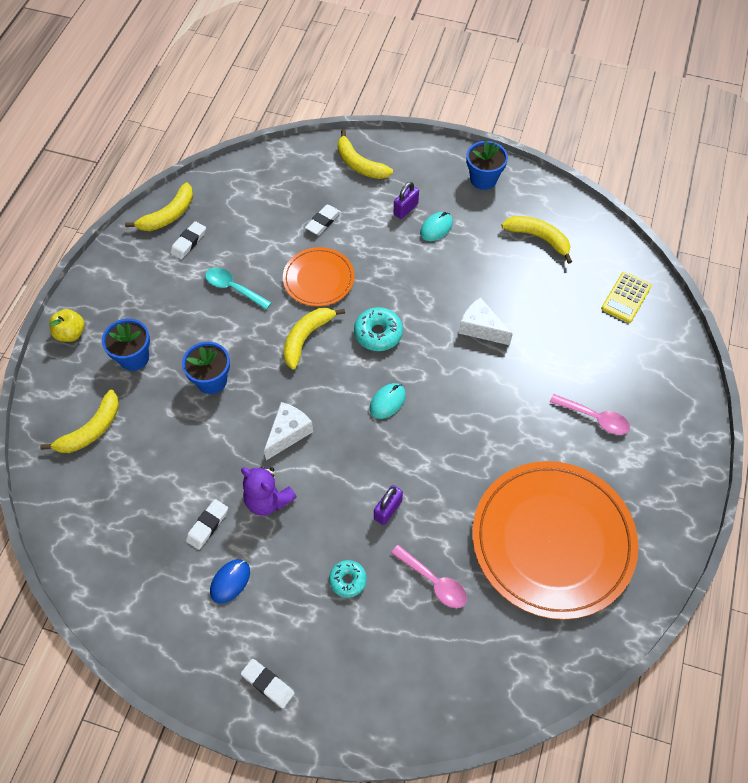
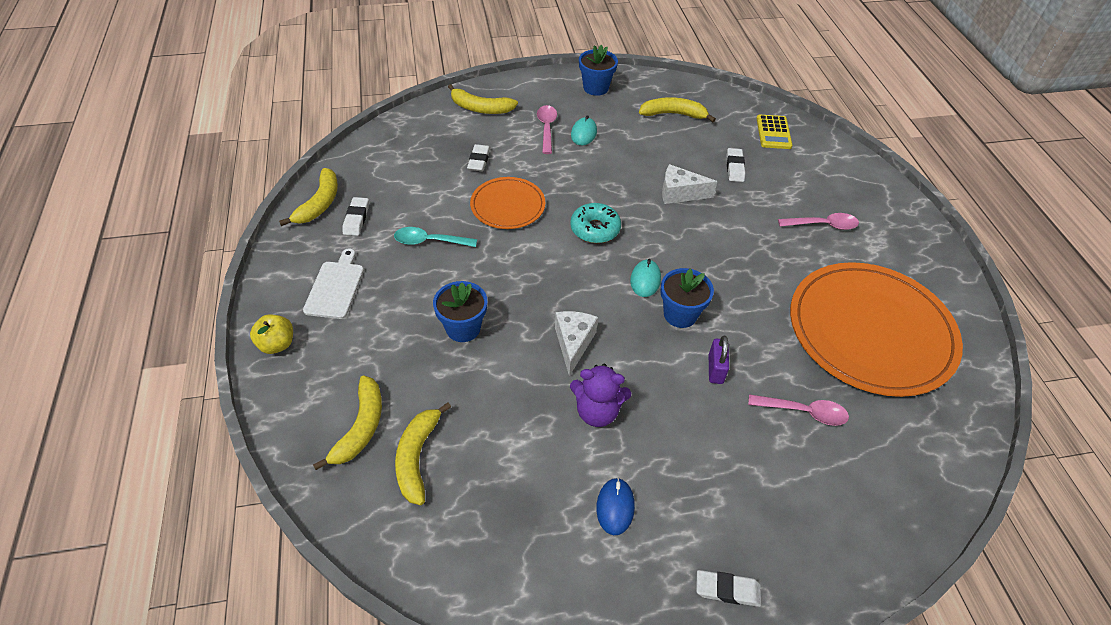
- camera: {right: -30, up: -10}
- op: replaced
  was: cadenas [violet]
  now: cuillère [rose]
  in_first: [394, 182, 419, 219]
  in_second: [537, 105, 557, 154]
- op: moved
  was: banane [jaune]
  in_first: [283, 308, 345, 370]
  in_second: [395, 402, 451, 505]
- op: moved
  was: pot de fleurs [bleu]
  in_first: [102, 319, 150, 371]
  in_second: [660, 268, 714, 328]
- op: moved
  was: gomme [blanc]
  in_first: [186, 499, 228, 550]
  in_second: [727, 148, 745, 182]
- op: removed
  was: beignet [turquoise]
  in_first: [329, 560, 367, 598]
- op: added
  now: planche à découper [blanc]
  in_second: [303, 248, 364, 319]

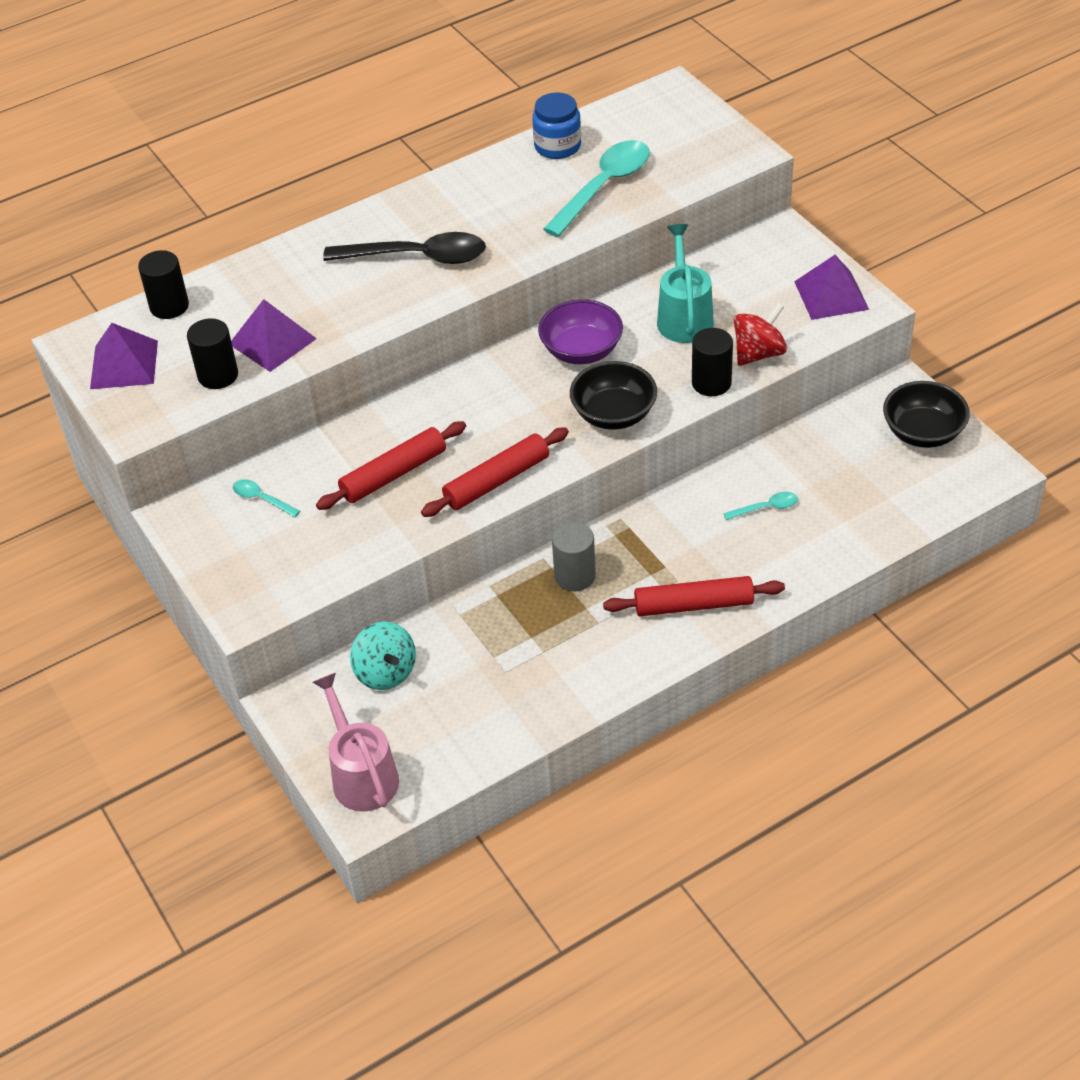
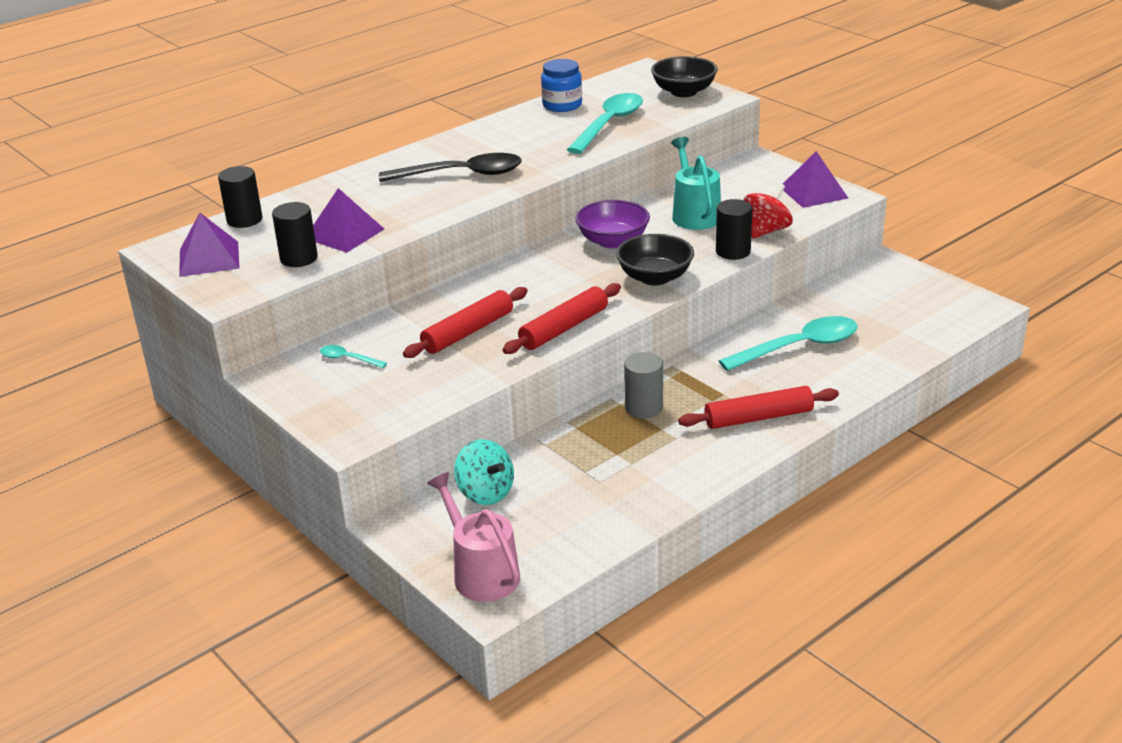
- camera: {right: -10, up: -15}
- op: moved
  was: bol [noir]
  in_first: [883, 381, 970, 448]
  in_second: [651, 56, 718, 97]
- op: resized
  was: cuillère [turquoise]
  in_first: [723, 492, 798, 520]
  in_second: [719, 316, 858, 371]
  ratio: 2.21

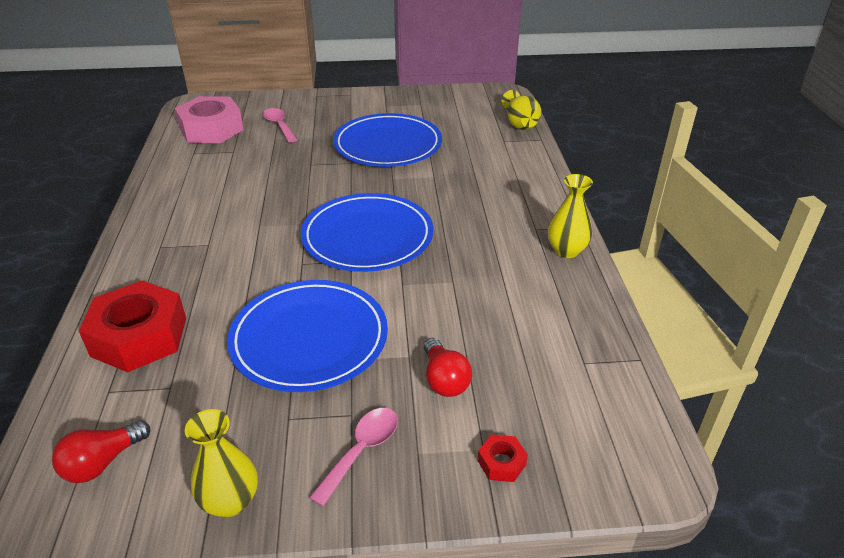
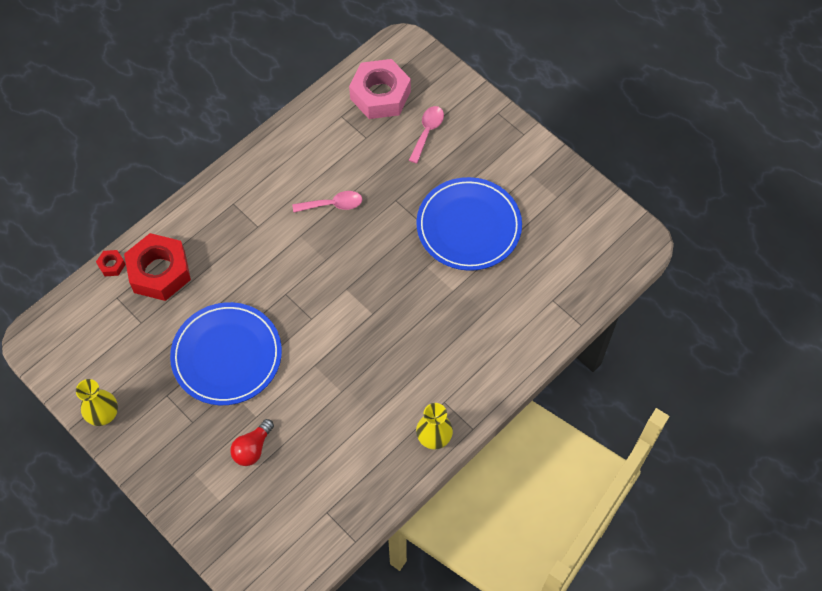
- camera: {right: 50, up: 25}
- op: removed
  was: vase [jaune]
  in_first: [502, 90, 541, 130]
- op: removed
  was: assiette [bleu]
  in_first: [301, 193, 433, 272]
- op: moved
  was: cuillère [rose]
  in_first: [309, 408, 398, 507]
  in_second: [293, 191, 362, 213]
- op: removed
  was: ampoule [rouge]
  in_first: [52, 420, 150, 483]
- op: moved
  was: écrou [rouge]
  in_first: [478, 434, 528, 482]
  in_second: [96, 250, 126, 276]

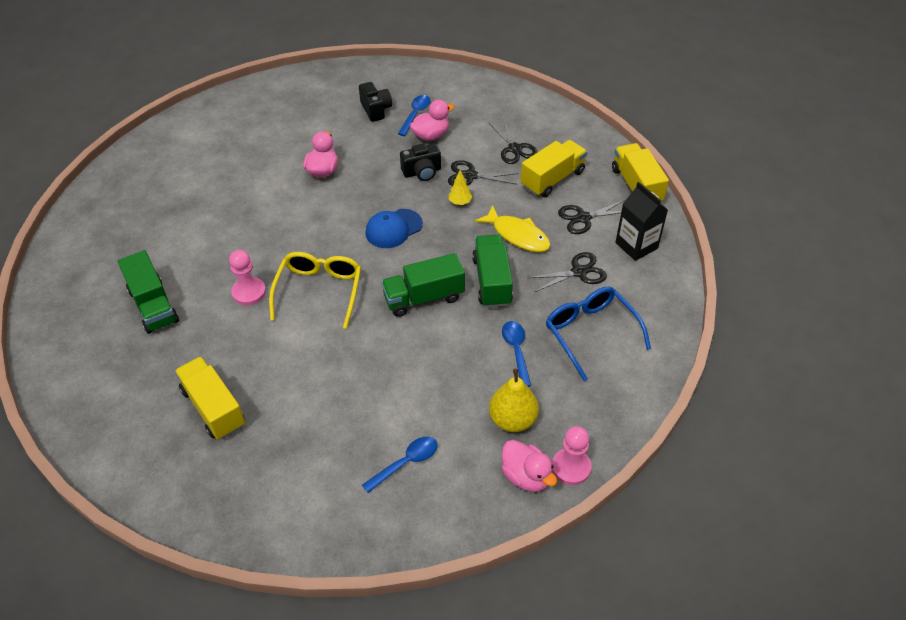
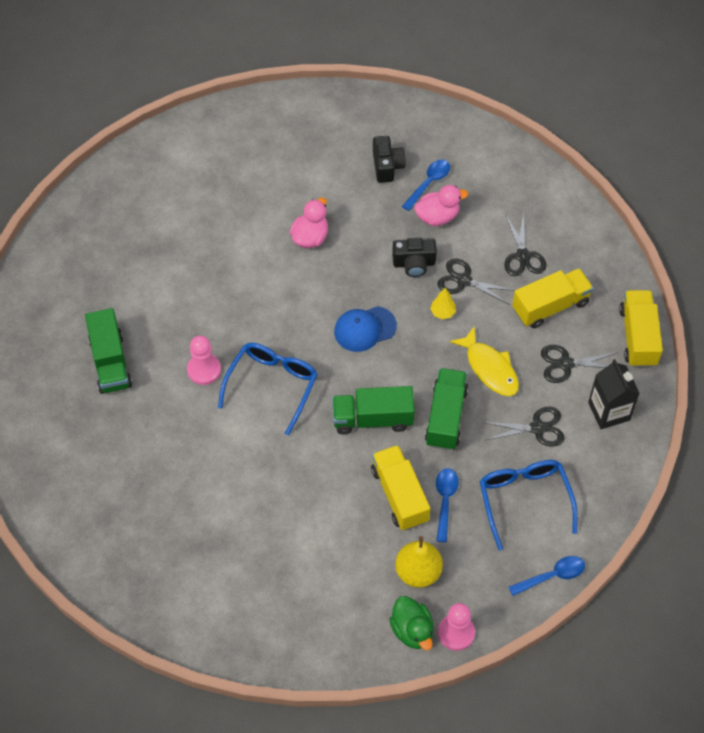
- camera: {right: 15, up: 10}
- op: recoloured
  was: lunettes [jaune]
  now: lunettes [bleu]
  in_first: [269, 252, 361, 329]
  in_second: [218, 343, 318, 436]
- op: moved
  was: camion [jaune]
  in_first: [175, 356, 245, 440]
  in_second: [371, 445, 430, 531]
- op: moved
  was: cuillère [bleu]
  in_first: [362, 437, 438, 493]
  in_second: [509, 556, 585, 596]
- op: recoloured
  was: canard [rose]
  now: canard [vert]
  in_first: [501, 440, 557, 492]
  in_second: [389, 596, 434, 650]

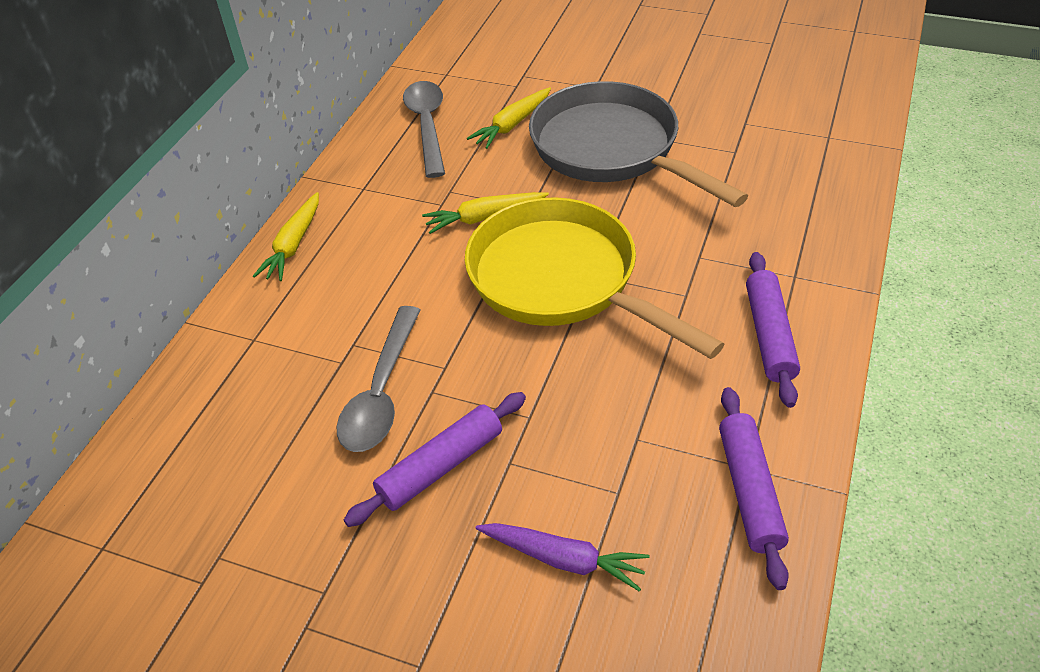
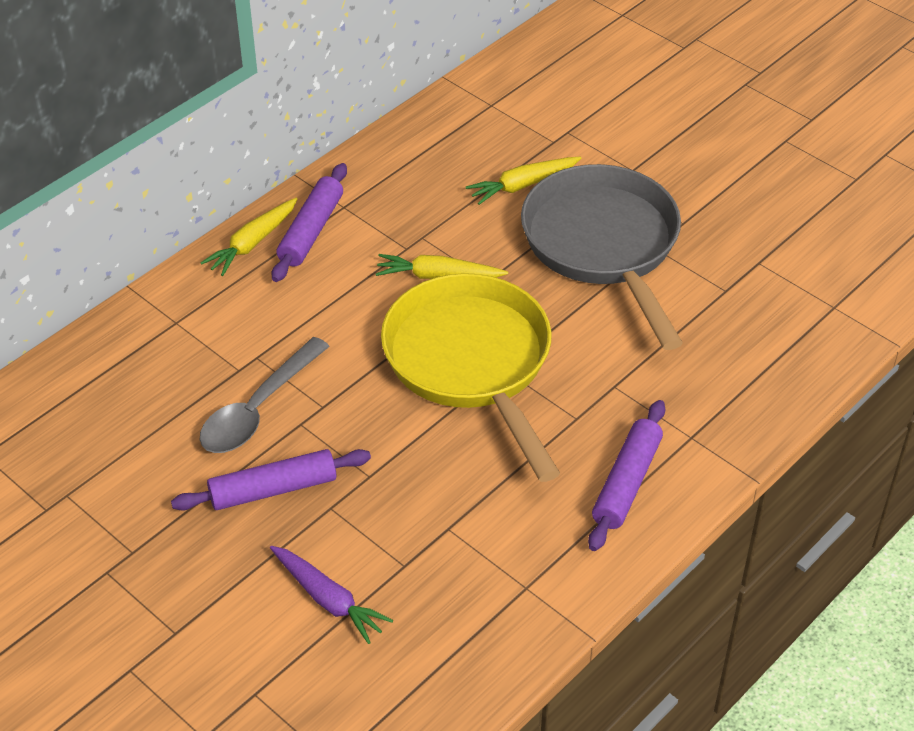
- camera: {right: 20, up: 0}
- op: removed
  was: cuillère [gris]
  in_first: [403, 81, 445, 178]
- op: moved
  was: rouleau à pâtisserie [violet]
  in_first: [719, 387, 789, 590]
  in_second: [272, 163, 347, 282]

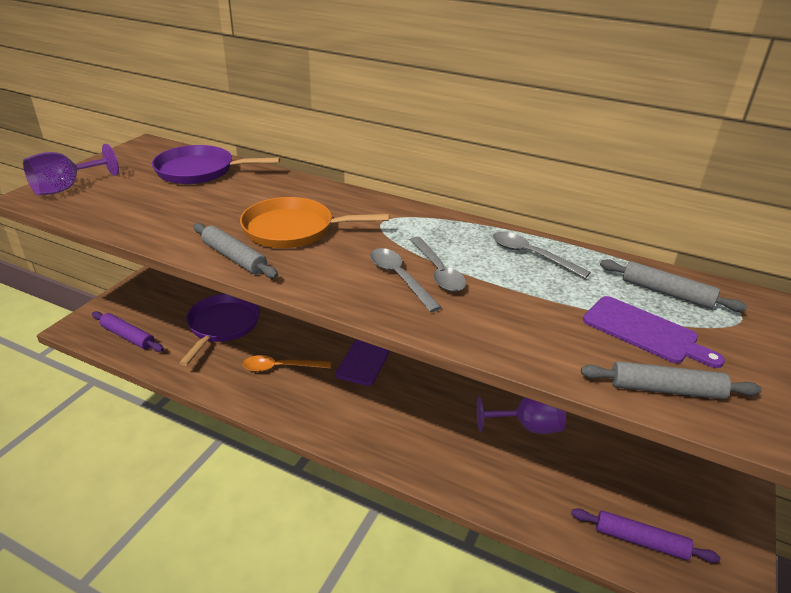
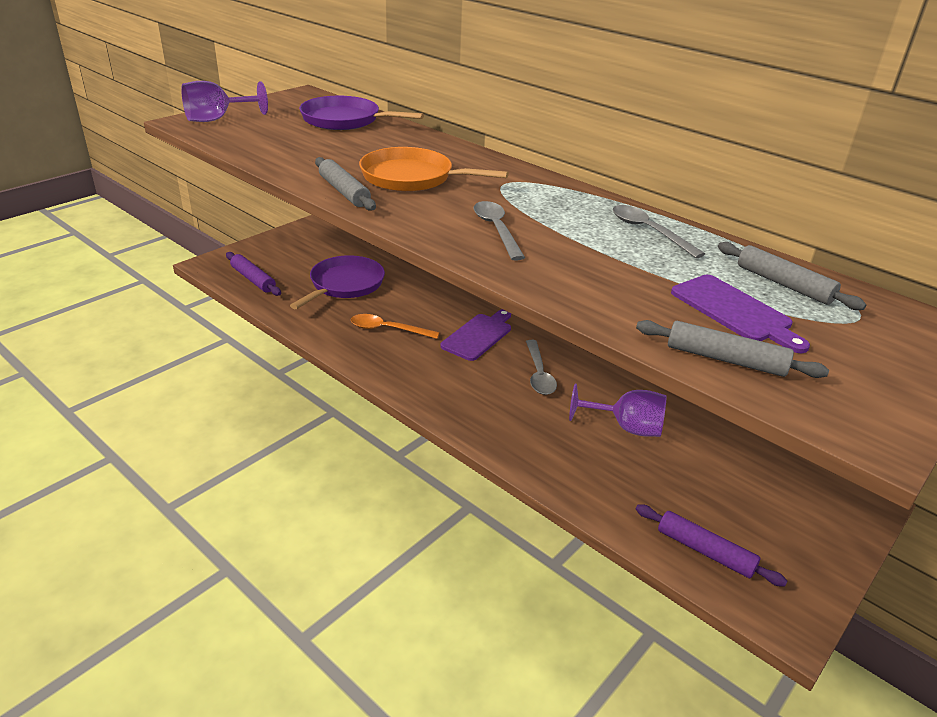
- camera: {right: 15, up: 0}
- op: moved
  was: cuillère [gris]
  in_first: [410, 237, 466, 292]
  in_second: [526, 340, 557, 395]

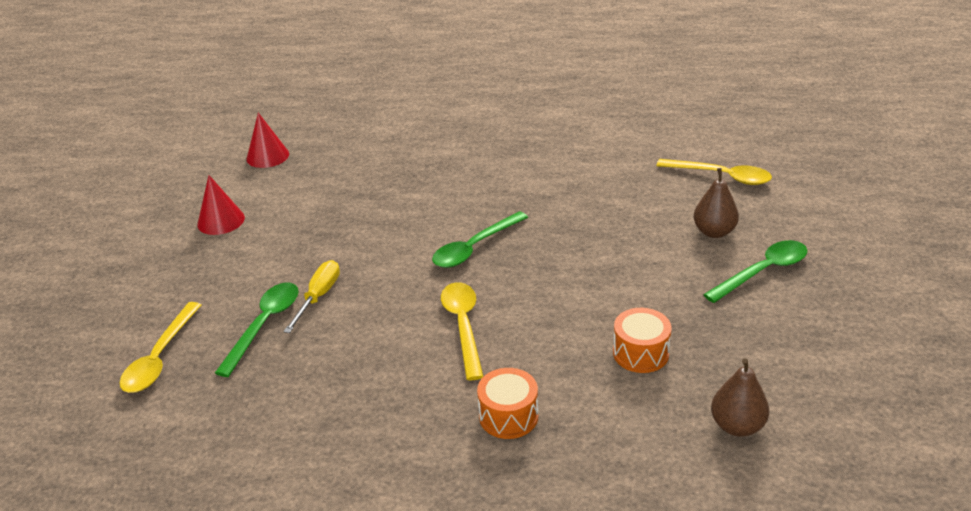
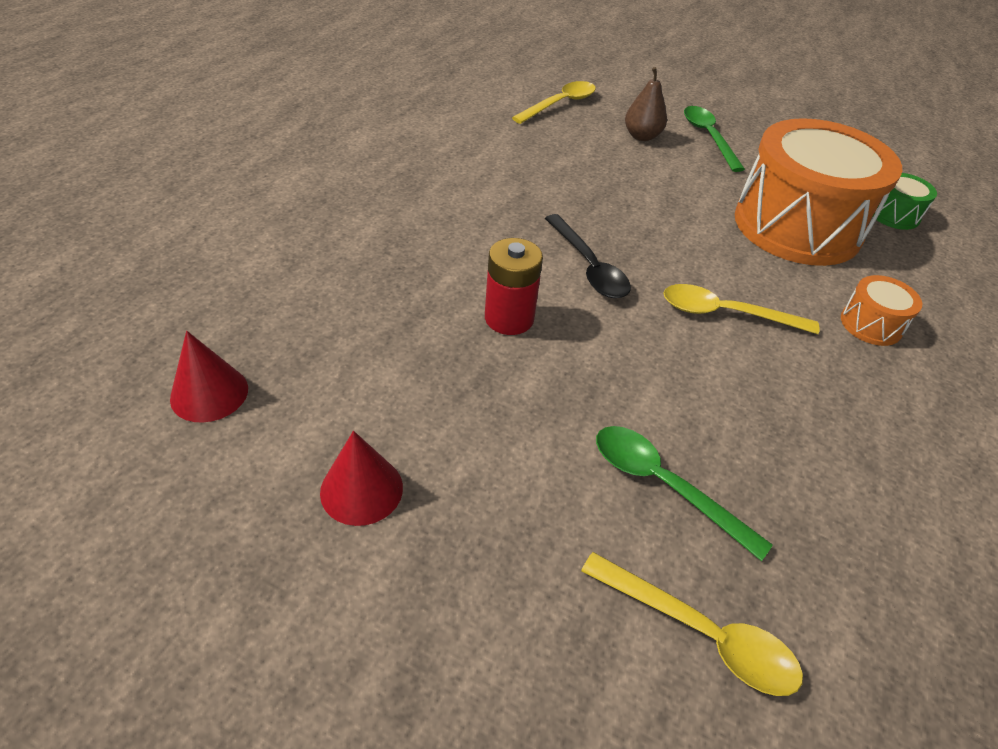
- camera: {right: -75, up: 10}
- op: recoloured
  was: cuillère [vert]
  now: cuillère [noir]
  in_first: [432, 211, 528, 268]
  in_second: [545, 214, 631, 298]
- op: removed
  was: tournevis [jaune]
  in_first: [283, 260, 340, 333]
- op: resized
  was: tambour [orange]
  in_first: [613, 308, 672, 373]
  in_second: [735, 118, 902, 266]
  ratio: 2.42
- op: replaced
  was: poire [marron]
  now: tambour [vert]
  in_first: [711, 359, 769, 437]
  in_second: [873, 173, 937, 230]
- op: added
  now: pile [rouge]
  in_second: [485, 238, 543, 335]

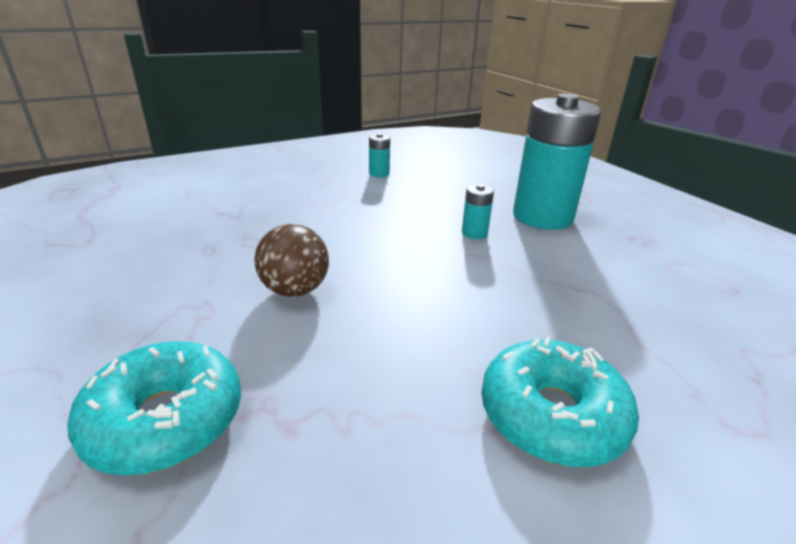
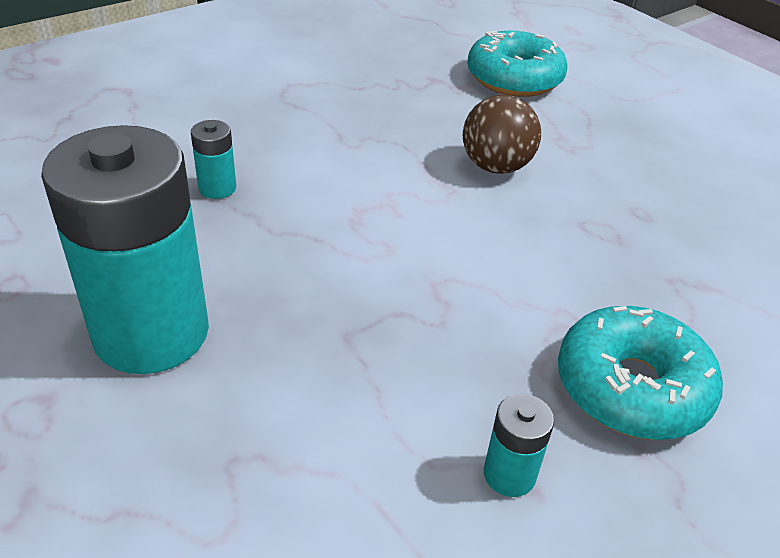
- camera: {right: 170, up: 10}
- op: moved
  was: pile [turquoise]
  in_first: [462, 184, 494, 239]
  in_second: [191, 120, 236, 199]
- op: moved
  was: beignet [turquoise]
  in_first: [481, 337, 639, 467]
  in_second: [558, 306, 723, 440]

